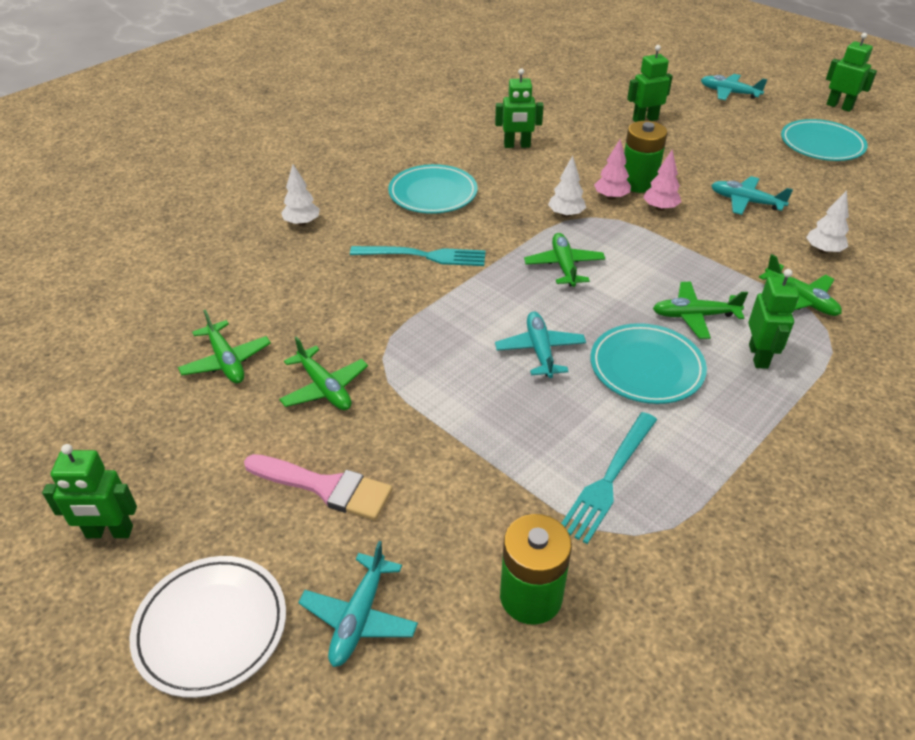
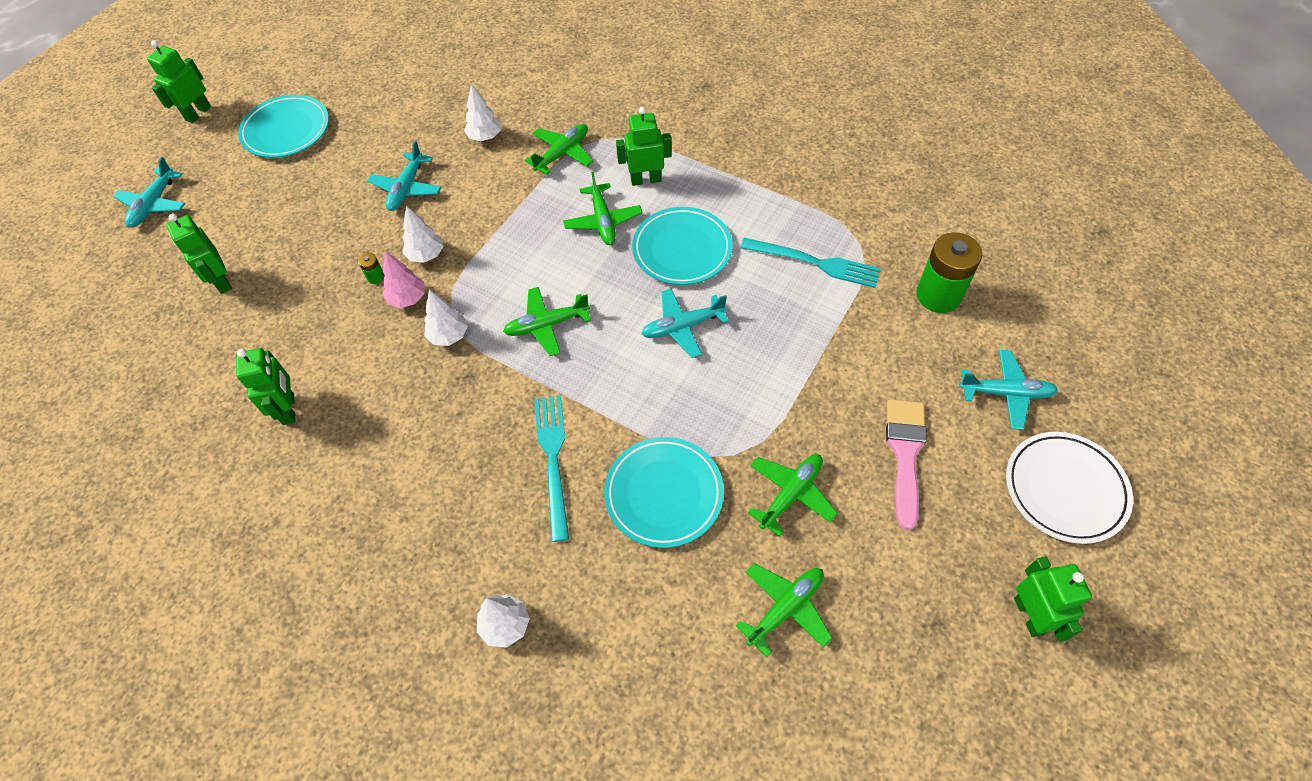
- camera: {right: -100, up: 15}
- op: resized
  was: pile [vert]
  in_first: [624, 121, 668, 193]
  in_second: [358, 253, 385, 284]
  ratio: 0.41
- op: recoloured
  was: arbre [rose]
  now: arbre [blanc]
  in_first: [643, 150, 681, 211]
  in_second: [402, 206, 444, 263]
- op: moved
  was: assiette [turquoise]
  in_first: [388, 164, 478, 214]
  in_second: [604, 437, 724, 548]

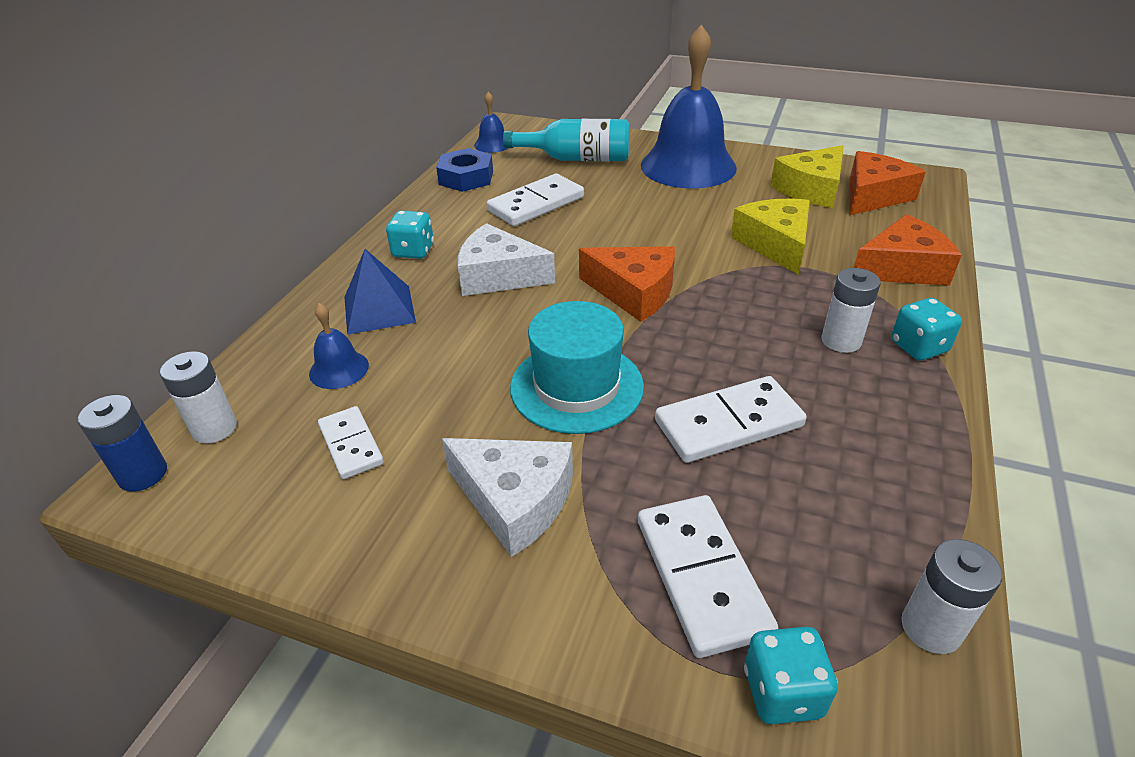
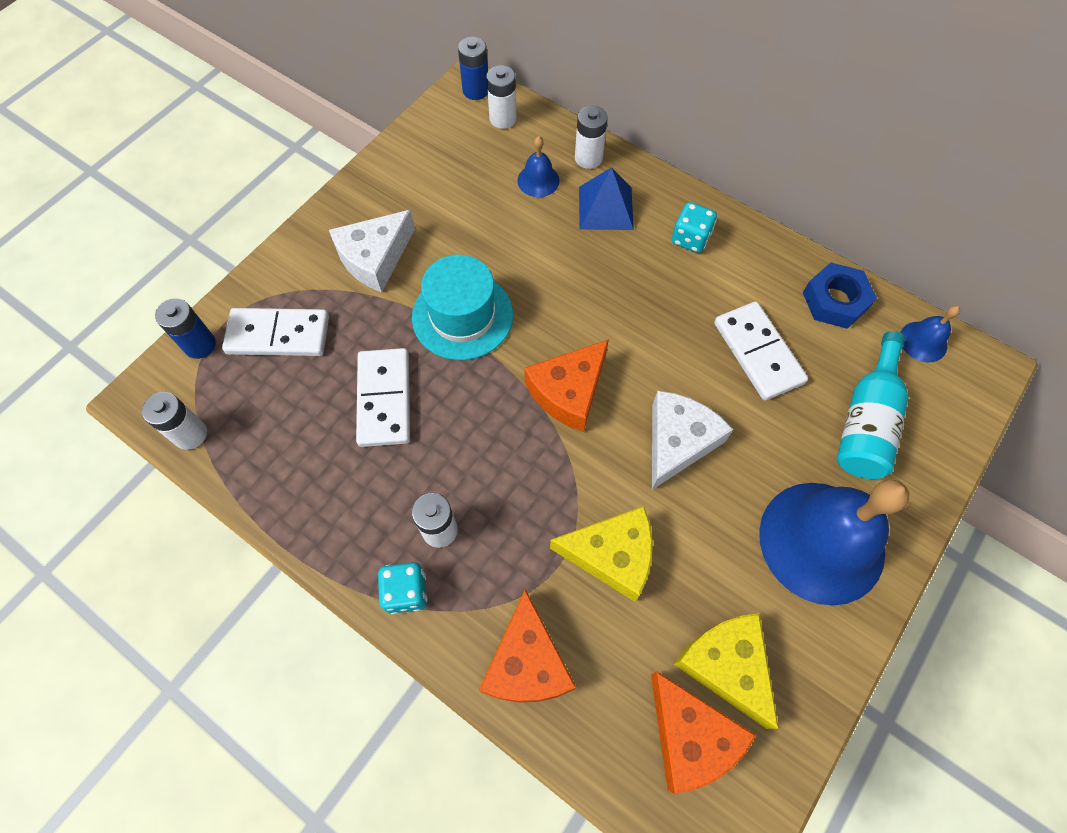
- camera: {right: 105, up: 25}
- op: moved
  was: fromage [blanc]
  in_first: [458, 223, 555, 296]
  in_second: [652, 391, 733, 490]
- op: removed
  was: domino [blanc]
  in_first: [318, 406, 384, 479]
- op: replaced
  was: dé [turquoise]
  now: pile [bleu]
  in_first: [744, 627, 838, 724]
  in_second: [155, 298, 216, 359]
- op: added
  now: pile [blanc]
  in_second: [575, 106, 608, 169]

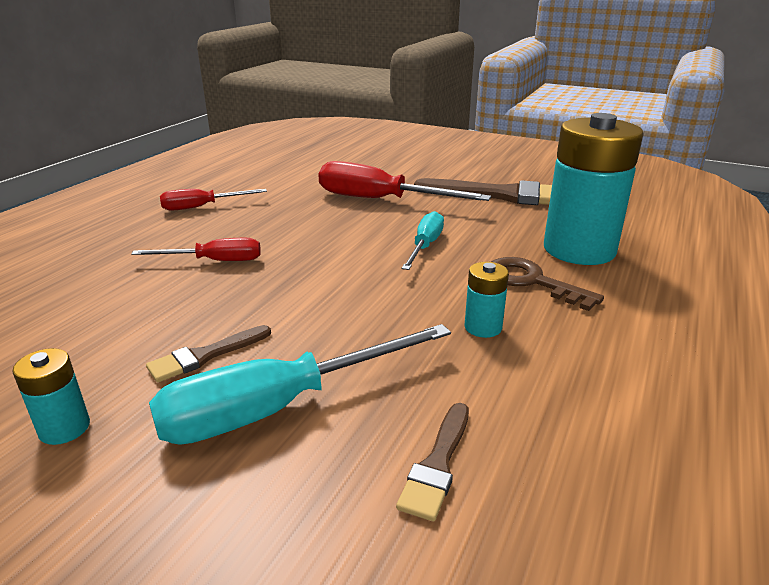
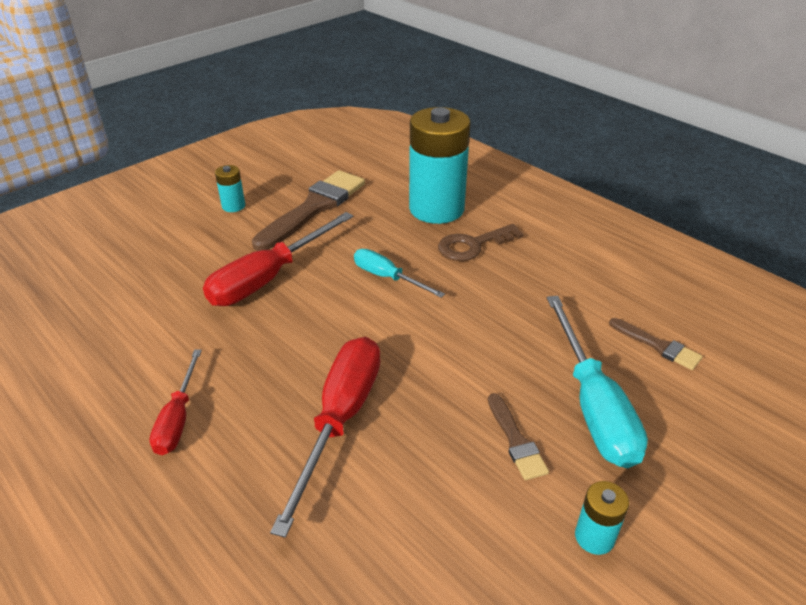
- camera: {right: -70, up: 10}
- op: resized
  was: tournevis [rouge]
  in_first: [131, 238, 261, 261]
  in_second: [270, 337, 380, 538]
  ratio: 1.73
- op: moved
  was: pile [turquoise]
  in_first: [464, 262, 509, 338]
  in_second: [215, 165, 245, 212]

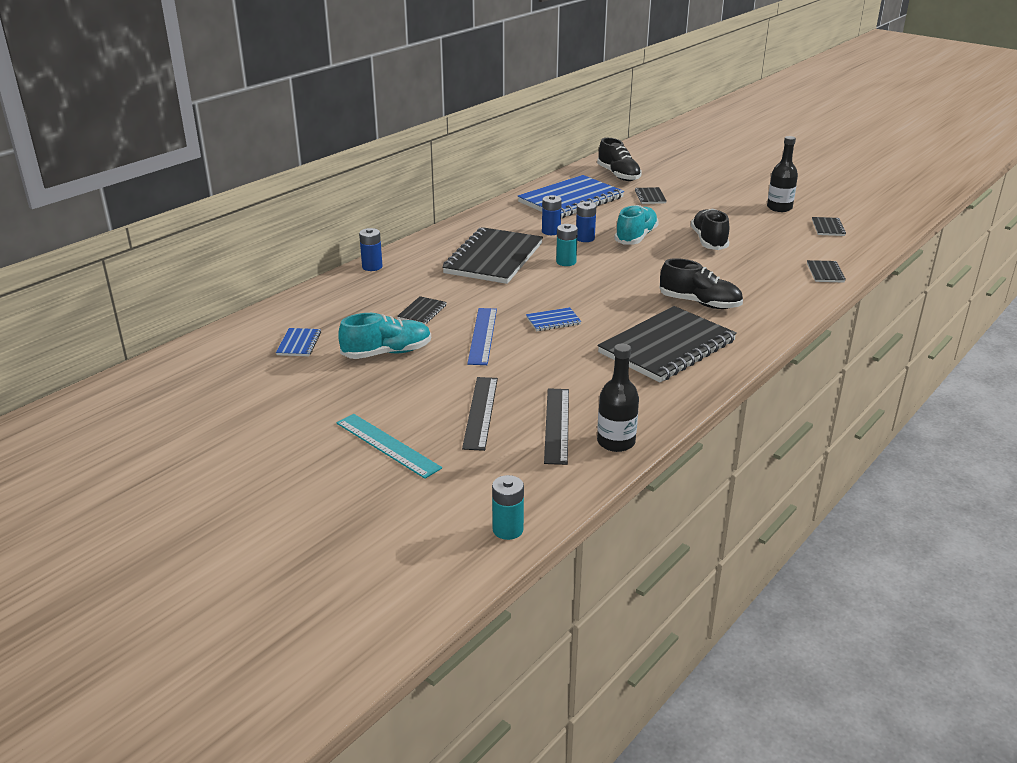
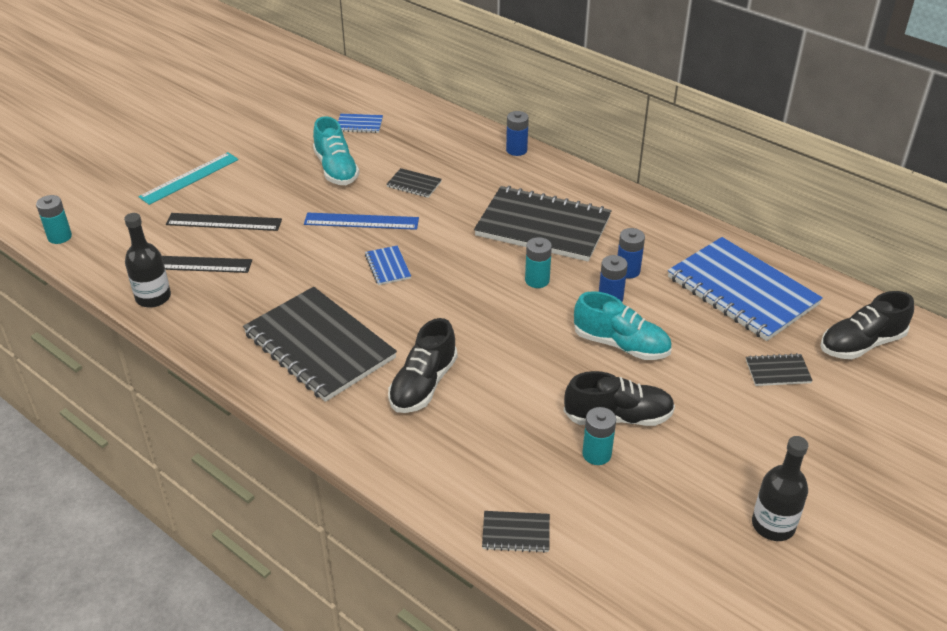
- camera: {right: 90, up: 10}
- op: removed
  was: carnet [noir]
  in_first: [812, 217, 846, 236]
- op: added
  now: pile [turquoise]
  in_second: [582, 407, 616, 465]

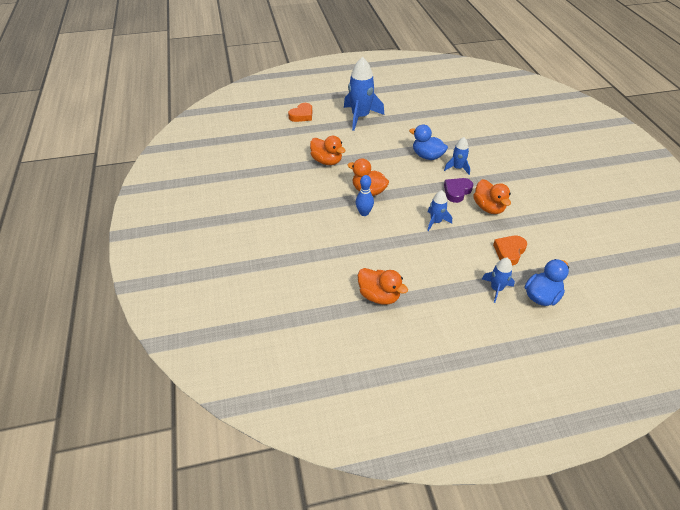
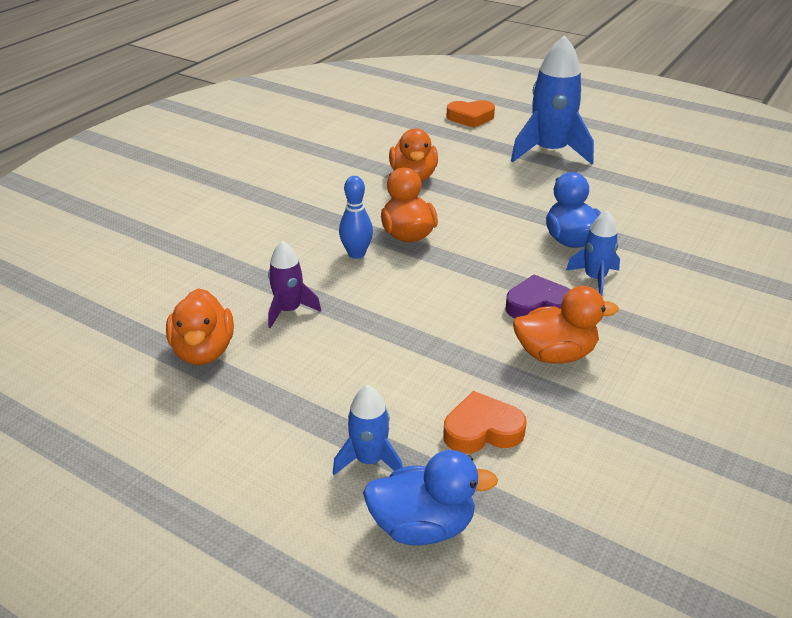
- camera: {right: 45, up: -10}
- op: turned
  was: canard [orange]
  in_first: [473, 179, 511, 214]
  in_second: [513, 286, 619, 364]
  clockwise: -120
- op: removed
  was: fusée [bleu]
  in_first: [427, 190, 452, 231]
- op: added
  now: fusée [violet]
  in_second: [268, 241, 321, 328]

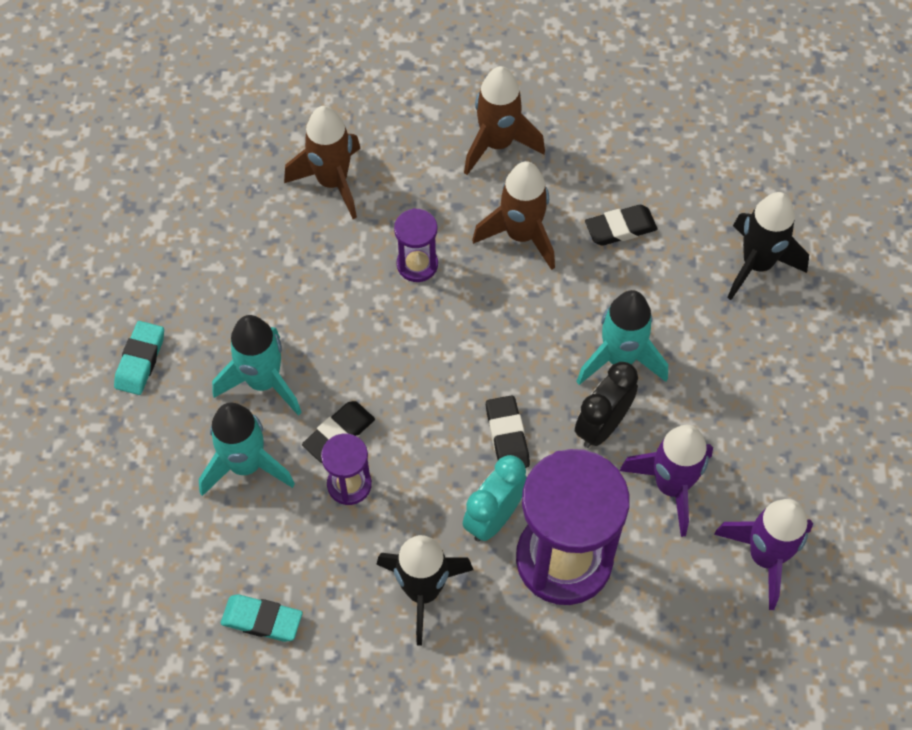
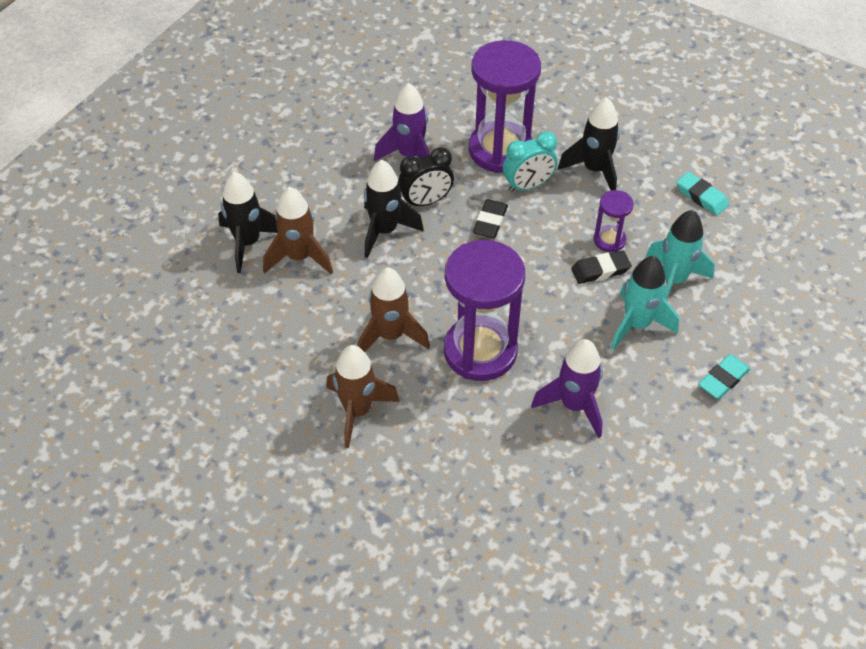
- camera: {right: -150, up: -10}
- op: moved
  was: fusée [marron]
  in_first: [284, 106, 361, 219]
  in_second: [263, 187, 333, 274]
- op: removed
  was: gomme [noir]
  in_first: [585, 205, 657, 245]
- op: resized
  was: sablier [violet]
  in_first: [394, 208, 438, 282]
  in_second: [444, 240, 525, 381]
  ratio: 2.13
- op: recoloured
  was: fusée [turquoise]
  now: fusée [noir]
  in_first: [576, 290, 668, 385]
  in_second: [364, 160, 424, 258]
- op: moved
  was: fusée [violet]
  in_first: [714, 499, 813, 610]
  in_second: [531, 339, 603, 438]

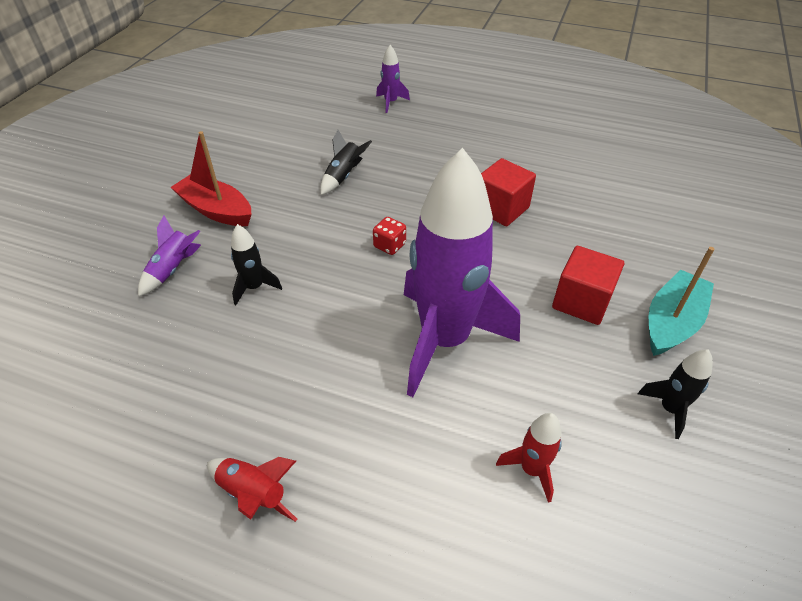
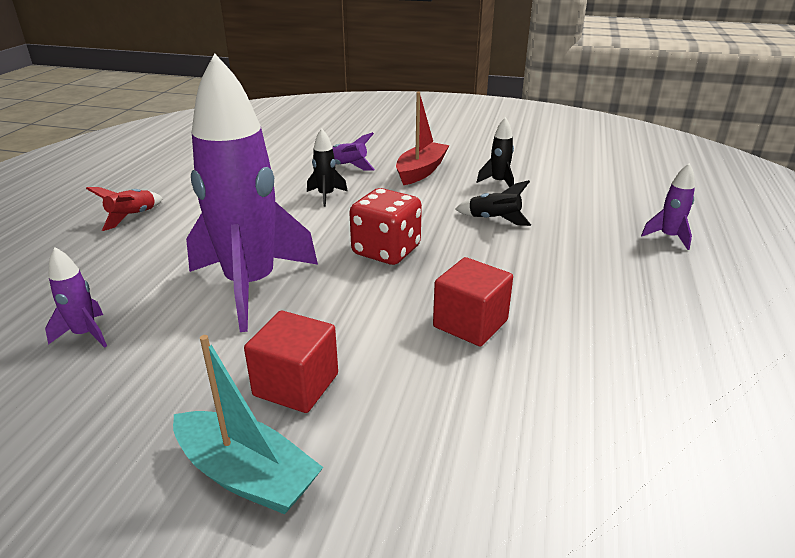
- camera: {right: 85, up: -15}
- op: resized
  was: dé [rouge]
  in_first: [373, 217, 406, 255]
  in_second: [349, 188, 422, 265]
  ratio: 2.02
- op: moved
  was: fusée [noir]
  in_first: [638, 349, 713, 439]
  in_second: [477, 117, 514, 187]
- op: recoloured
  was: fusée [rouge]
  now: fusée [violet]
  in_first: [496, 413, 562, 503]
  in_second: [45, 247, 107, 348]

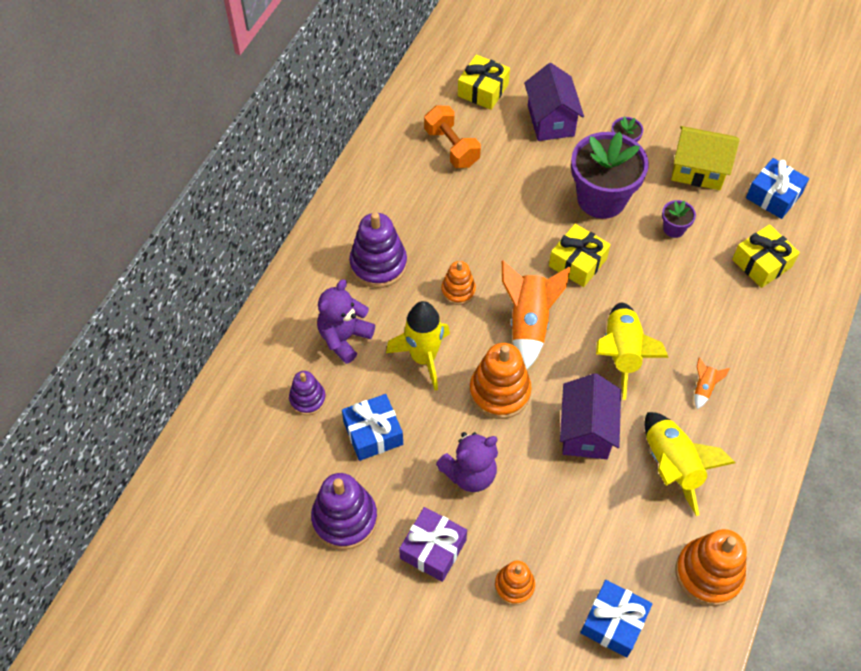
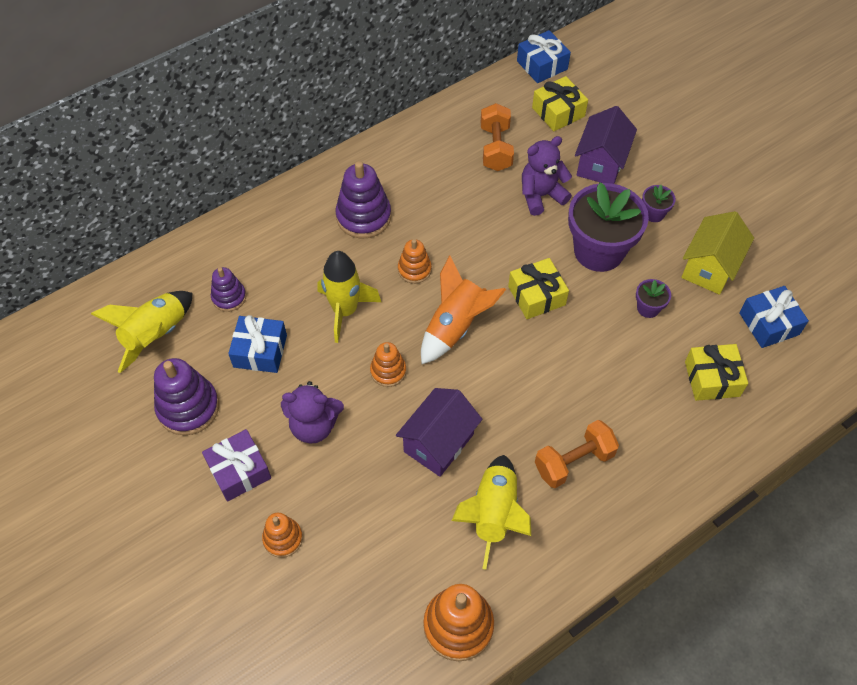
- camera: {right: 30, up: 0}
- op: turned
  was: maison [jaune]
  in_first: [671, 126, 740, 190]
  in_second: [681, 211, 754, 295]
  clockwise: 75
- op: moved
  was: ours en peluche [violet]
  in_first: [317, 279, 375, 364]
  in_second: [522, 136, 572, 216]
- op: moved
  was: fusée [jaune]
  in_first: [596, 303, 669, 400]
  in_second: [91, 291, 192, 373]
- op: resized
  was: jouet à empiler [orange]
  in_first: [470, 343, 532, 419]
  in_second: [370, 342, 406, 387]
  ratio: 0.59
- op: replaced
  was: fusée [orange]
  now: haltère [orange]
  in_first: [695, 357, 730, 409]
  in_second: [535, 420, 619, 488]
- op: moved
  was: cadeau [bleu]
  in_first: [580, 580, 652, 658]
  in_second: [517, 30, 571, 83]

